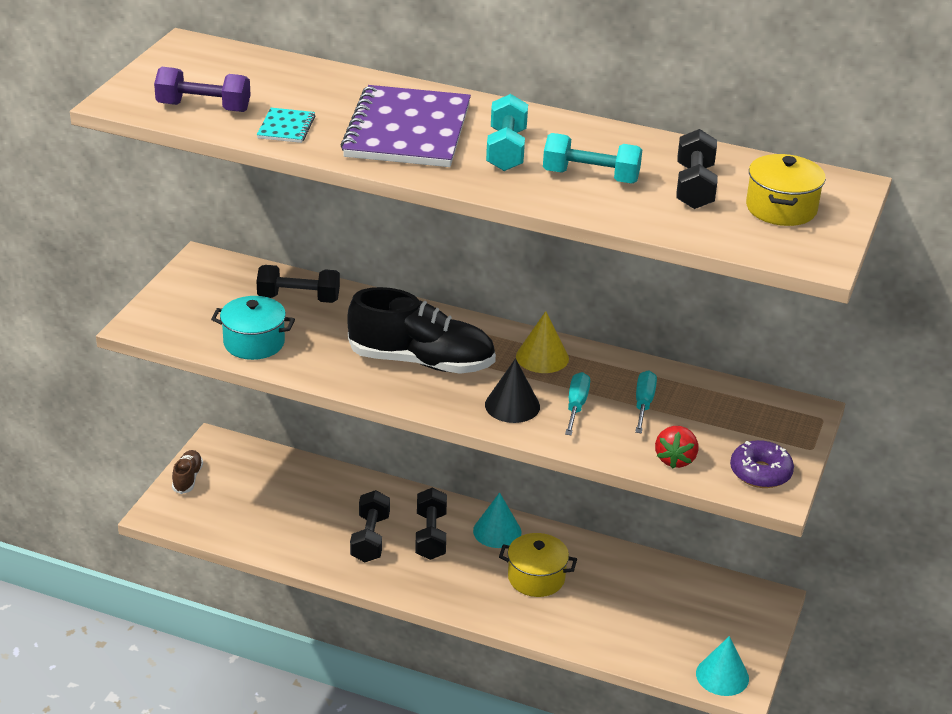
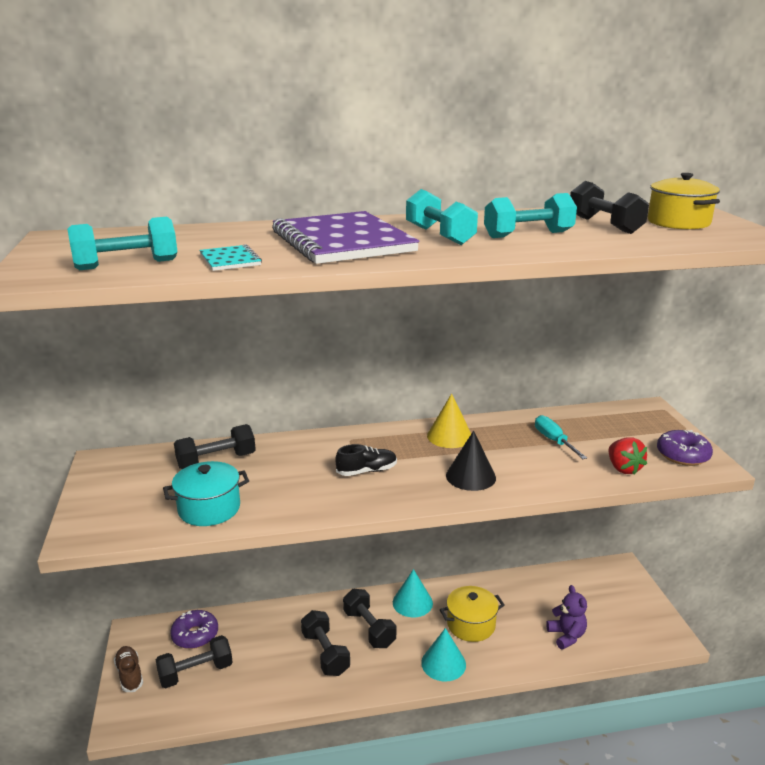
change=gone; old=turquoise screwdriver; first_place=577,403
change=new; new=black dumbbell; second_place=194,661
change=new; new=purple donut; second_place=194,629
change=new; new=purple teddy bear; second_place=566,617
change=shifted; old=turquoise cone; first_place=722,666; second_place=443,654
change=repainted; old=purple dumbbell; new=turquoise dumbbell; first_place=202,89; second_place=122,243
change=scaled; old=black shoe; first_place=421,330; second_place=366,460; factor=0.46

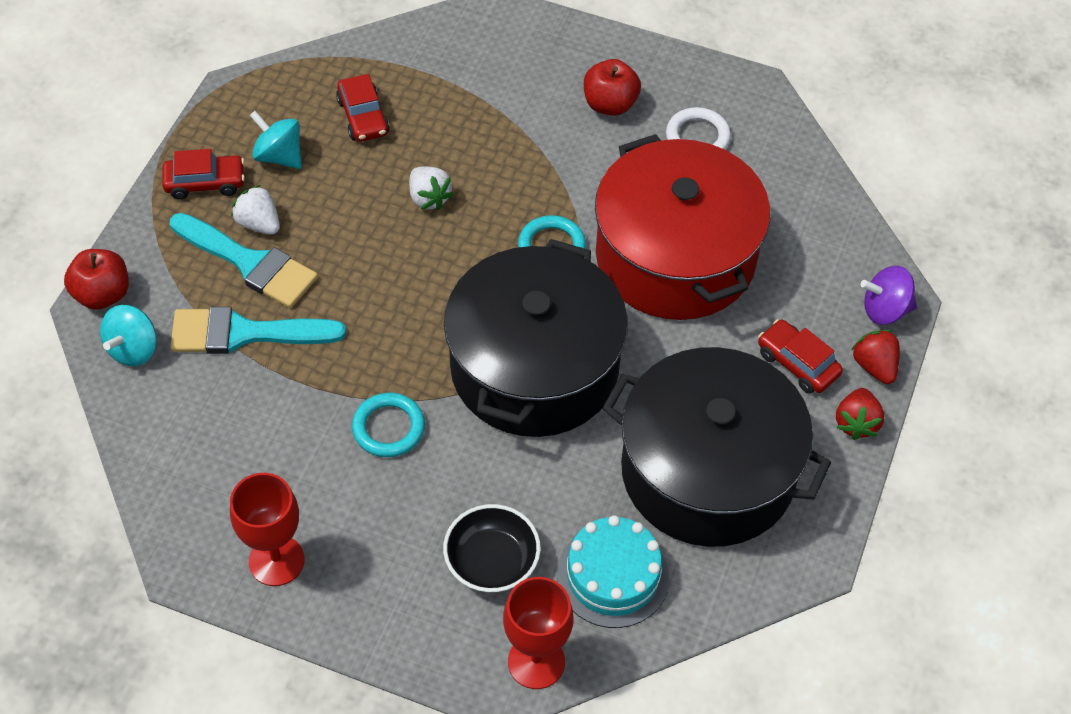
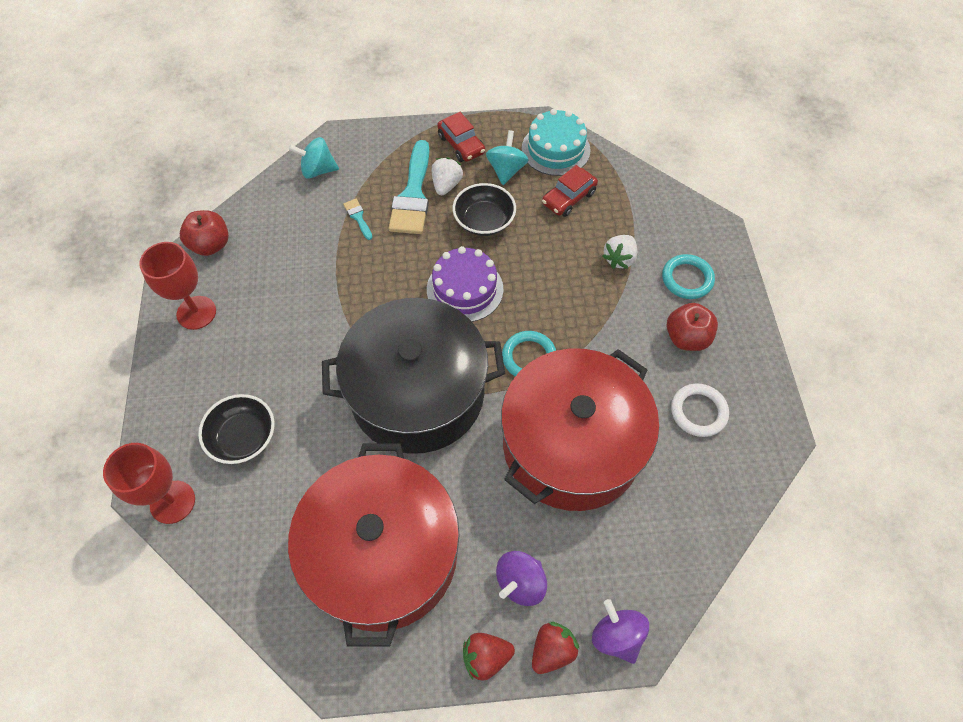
change=new; new=purple cake; second_place=465,284
change=new; new=black bowl; second_place=484,209
change=shifted; old=red apple; first_place=96,279; second_place=204,233
change=shifted; old=turquoise ring; first_place=388,425; second_place=688,276
change=shifted; old=white strawberry; first_place=431,188; second_place=619,252
change=shifted; old=turquoise cake; first_place=613,571; second_place=556,142
change=swapped; old=red car; new=purple spinning top; first_place=800,356; second_place=521,578
change=repainted; old=black pot; new=red pot; first_place=716,447; second_place=374,545
change=scaled; old=turquoise brush; first_place=258,330; second_place=358,219; factor=0.43

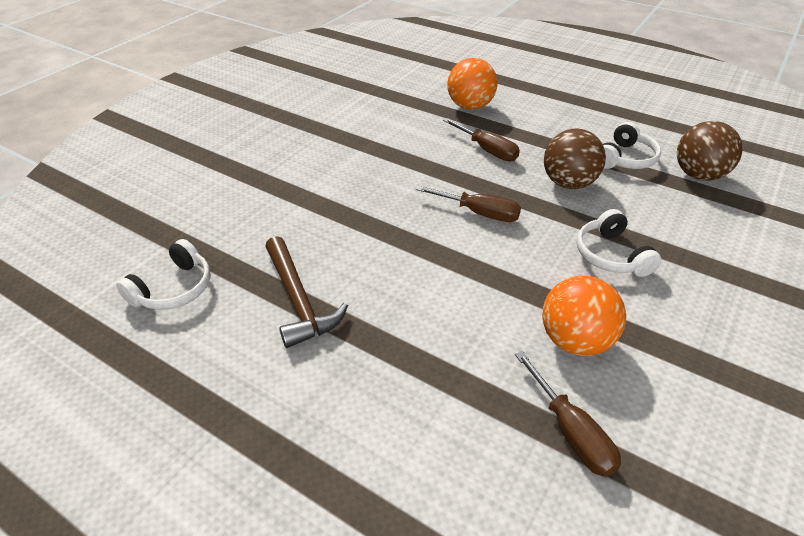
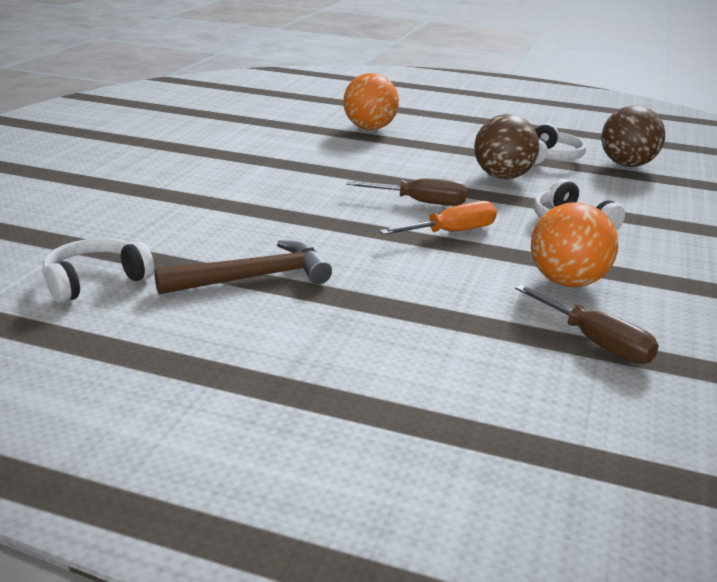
change=gone; old=brown screwdriver; first_place=481,139
change=new; new=orange screwdriver; second_place=438,218
change=rotated; old=white headphones; first_place=163,274; second_place=98,270; degrees=-150
change=rotated; old=brown hammer; first_place=306,292; second_place=243,267; degrees=-75

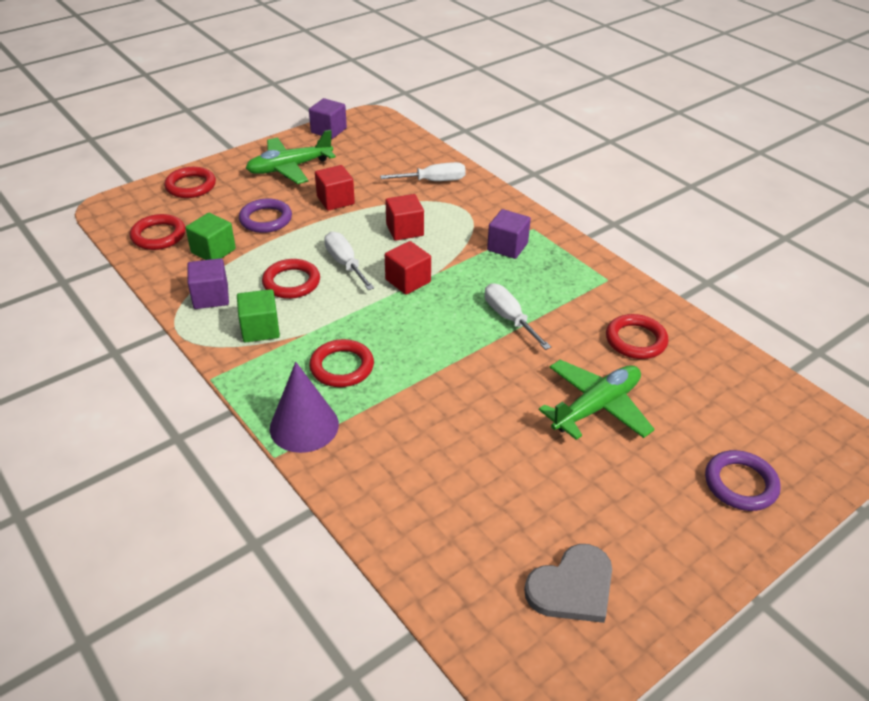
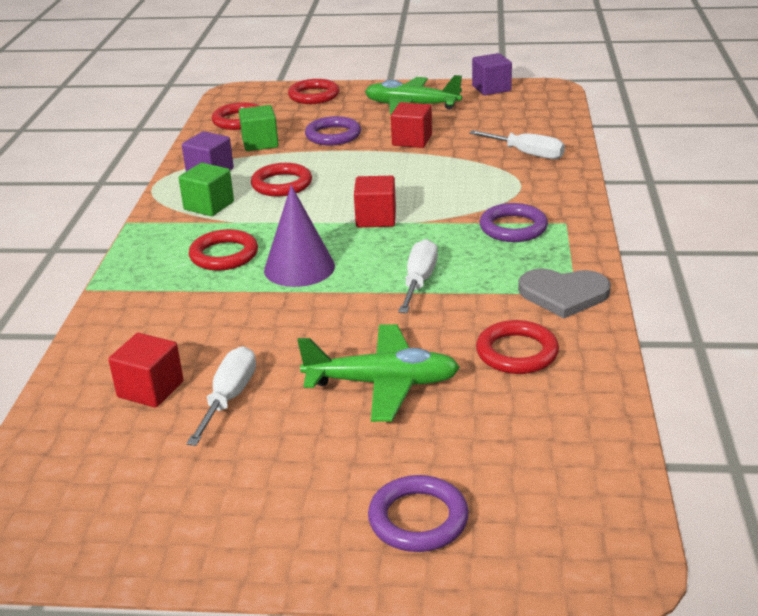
change=shifted; old=purple cone; first_place=304,407; second_place=299,236
change=shifted; old=white screwdriver; first_place=349,260; second_place=221,396
change=shifted; old=red cube; first_place=405,217; second_place=146,370
change=shifted; old=grey heart; first_place=568,583; second_place=564,293
change=swapped; old=purple cube; new=purple ring; first_place=509,234; second_place=514,222

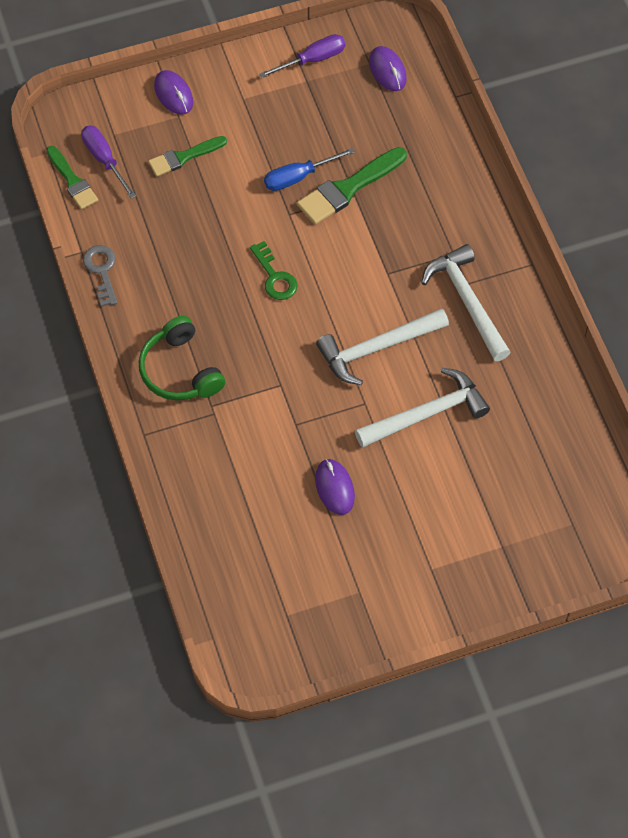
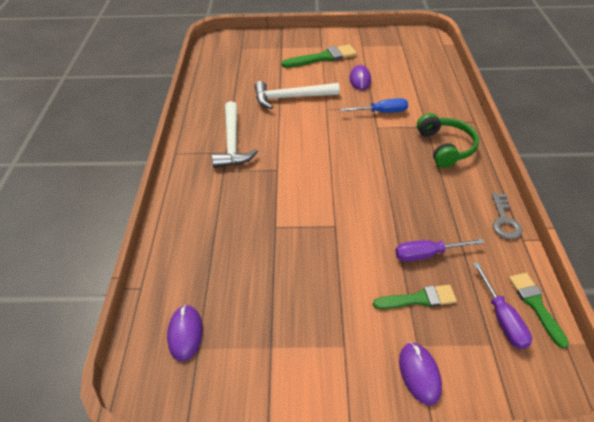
change=gone; old=green key; first_place=274,270
change=gone; old=white hammer; first_place=382,346
change=shifted; old=purple screwdriver; first_place=302,56; second_place=439,250
change=shifted; old=blue screwdriver; first_place=309,169; second_place=374,105
change=shifted; old=green brush; first_place=352,186; second_place=319,56

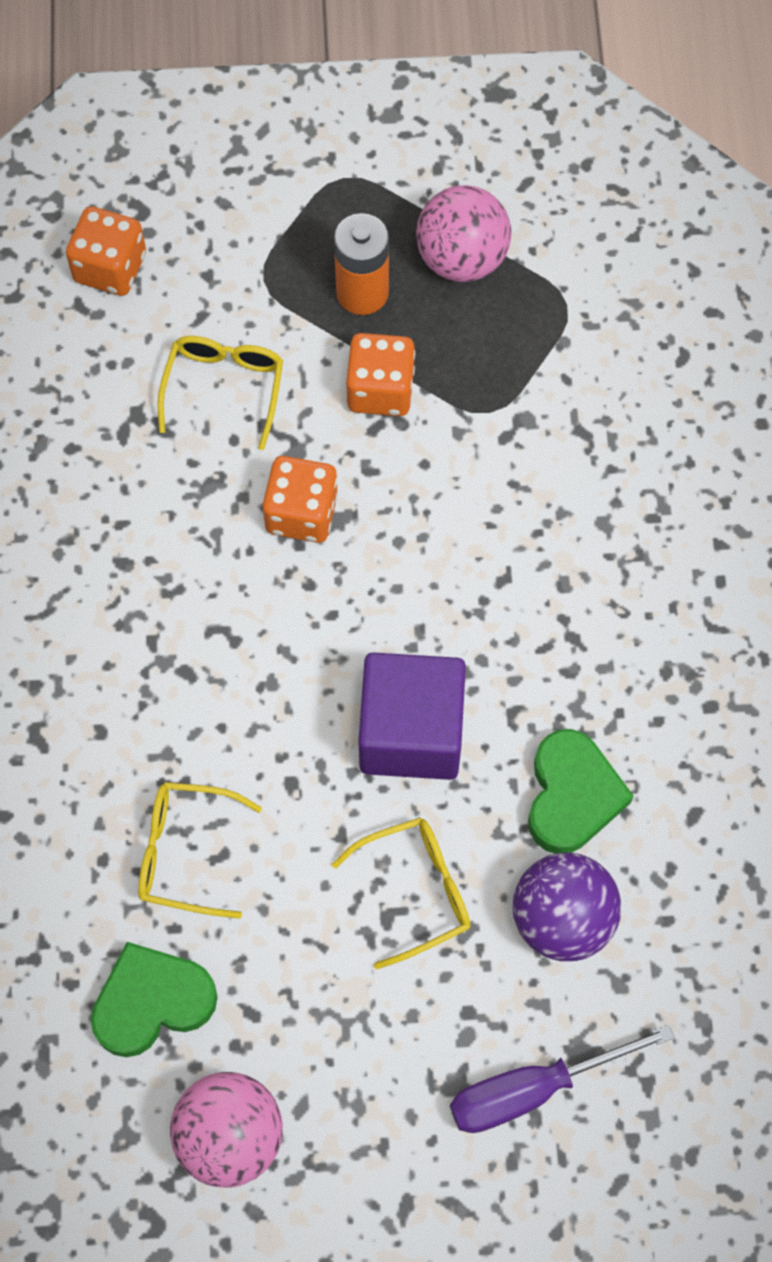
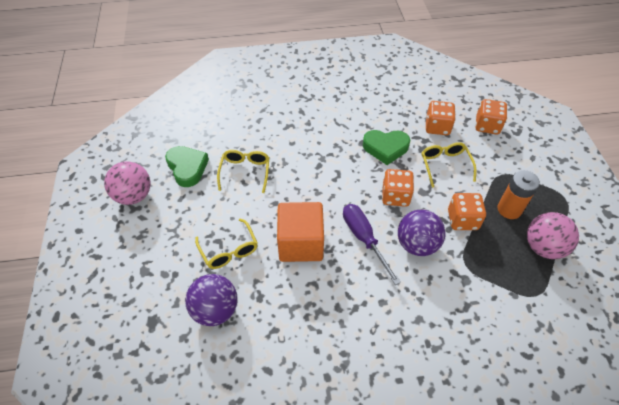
change=new; new=purple ball; second_place=421,233
change=new; new=orange dice; second_place=441,118
change=shifted; old=purple screwdriver; first_place=562,1078; second_place=372,244
change=shifted; old=green heart; first_place=581,791; second_place=386,147
change=repainted; old=purple cube; new=orange cube; first_place=412,716; second_place=300,232
change=rotated; old=yellow glasses; first_place=220,393; second_place=449,165; degrees=-105

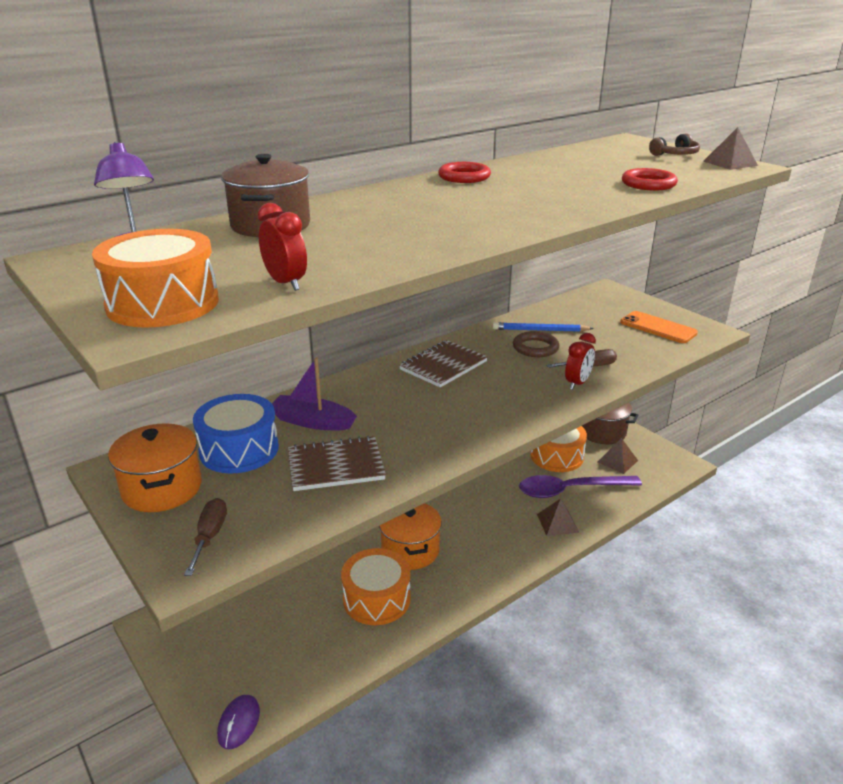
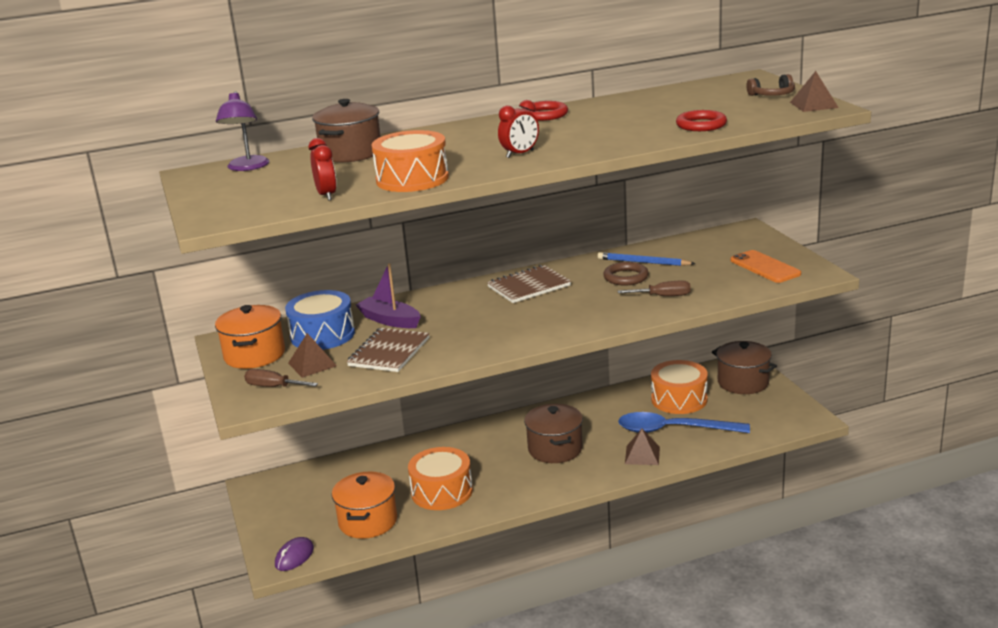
change=new; new=brown pot; second_place=553,433
change=shifted; old=orange drum; first_place=155,278; second_place=410,161
change=shifted; old=orange pot; first_place=410,536; second_place=364,505
change=shifted; old=red clock; first_place=580,361; second_place=518,129
change=shifted; old=brown pyramid; first_place=618,456; second_place=312,355
change=repainted; old=purple spoon; new=blue spoon; first_place=580,486; second_place=684,422
change=rotated; old=brown screwdriver; first_place=205,537; second_place=281,378; degrees=-90
change=rotated; old=brown notebook; first_place=337,463; second_place=388,350; degrees=-75

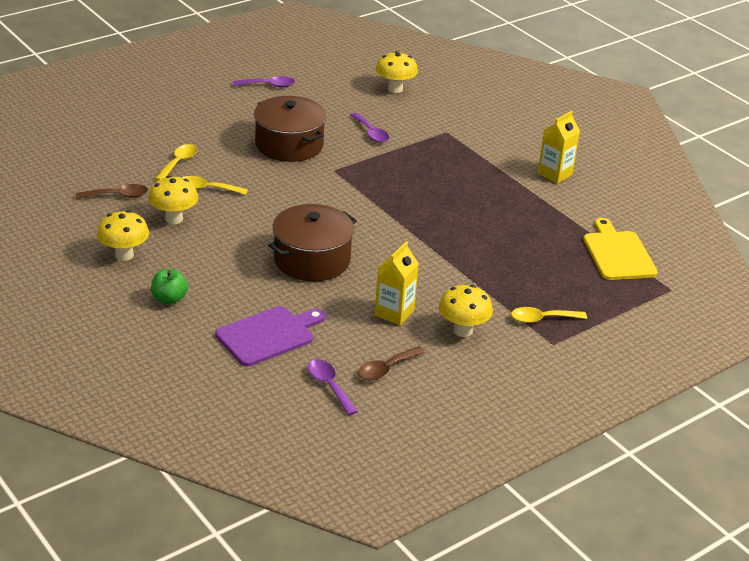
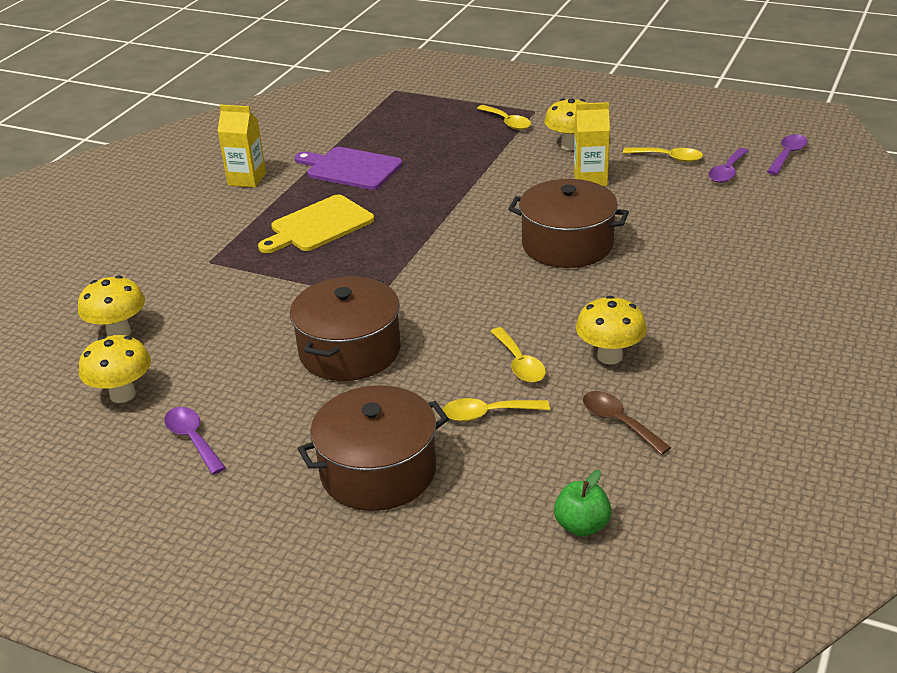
change=new; new=brown pot; second_place=373,448
change=shifted; old=yellow mushroom; first_place=123,235; second_place=115,369
change=shifted; old=green apple; first_place=169,286; second_place=583,503
change=shifted; old=purple cutting board; first_place=270,336; second_place=348,168
change=shifted; old=purple spoon; first_place=370,128; second_place=787,154
change=shifted; old=yellow cutting board; first_place=620,249; second_place=316,224
change=repainted; old=brown spoon; new=yellow spoon; first_place=391,363; second_place=663,154

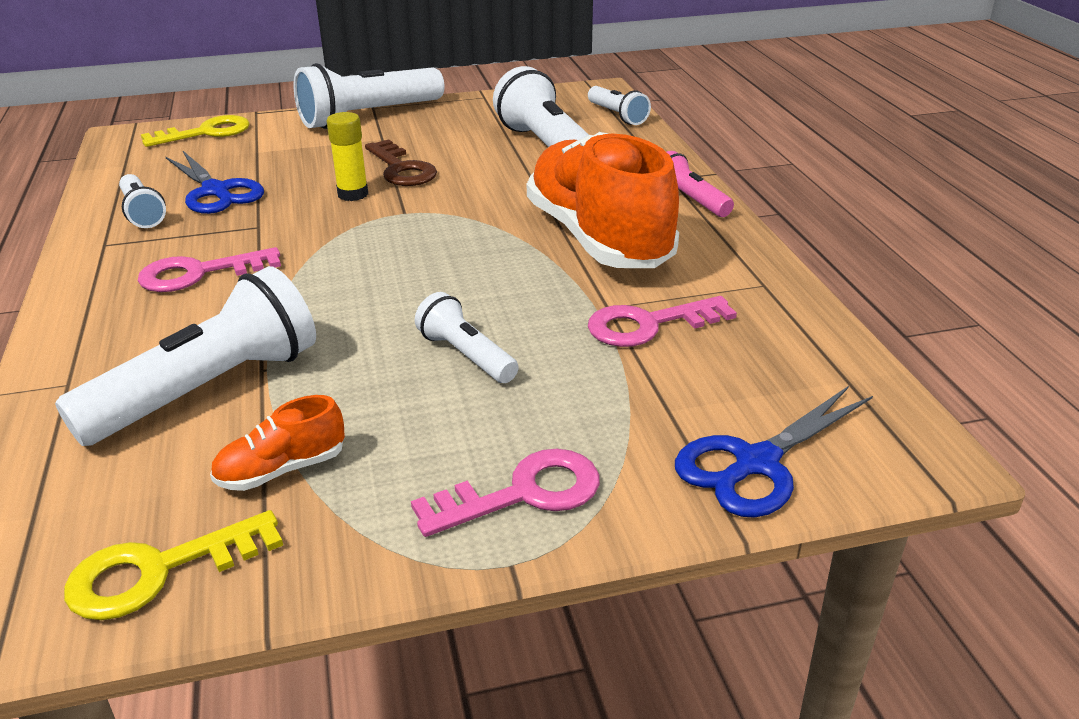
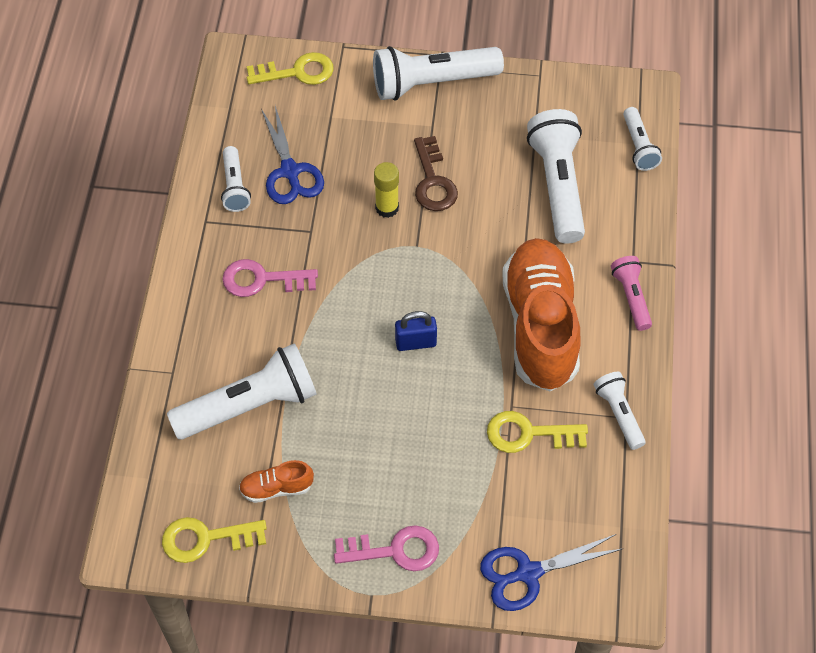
change=new; new=blue padlock; second_place=416,331
change=shifted; old=white flashlight; first_place=467,337; second_place=620,411
change=repainted; old=pink key; new=yellow key; first_place=662,321; second_place=537,432

